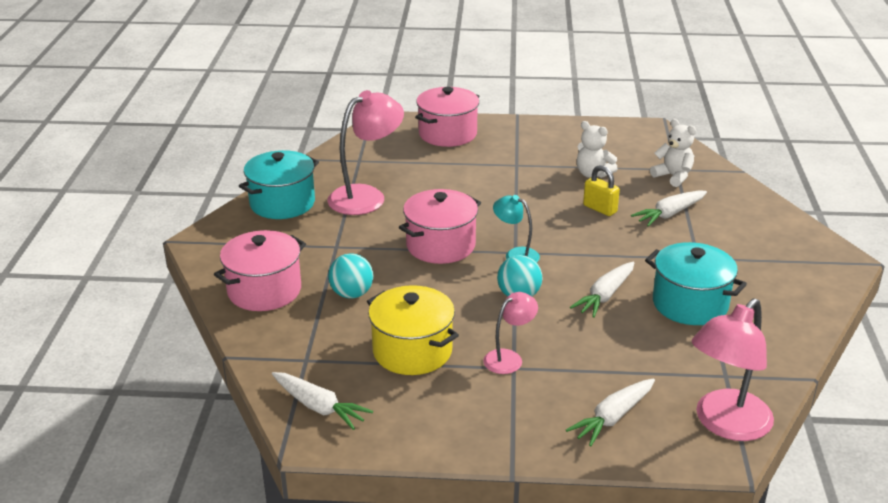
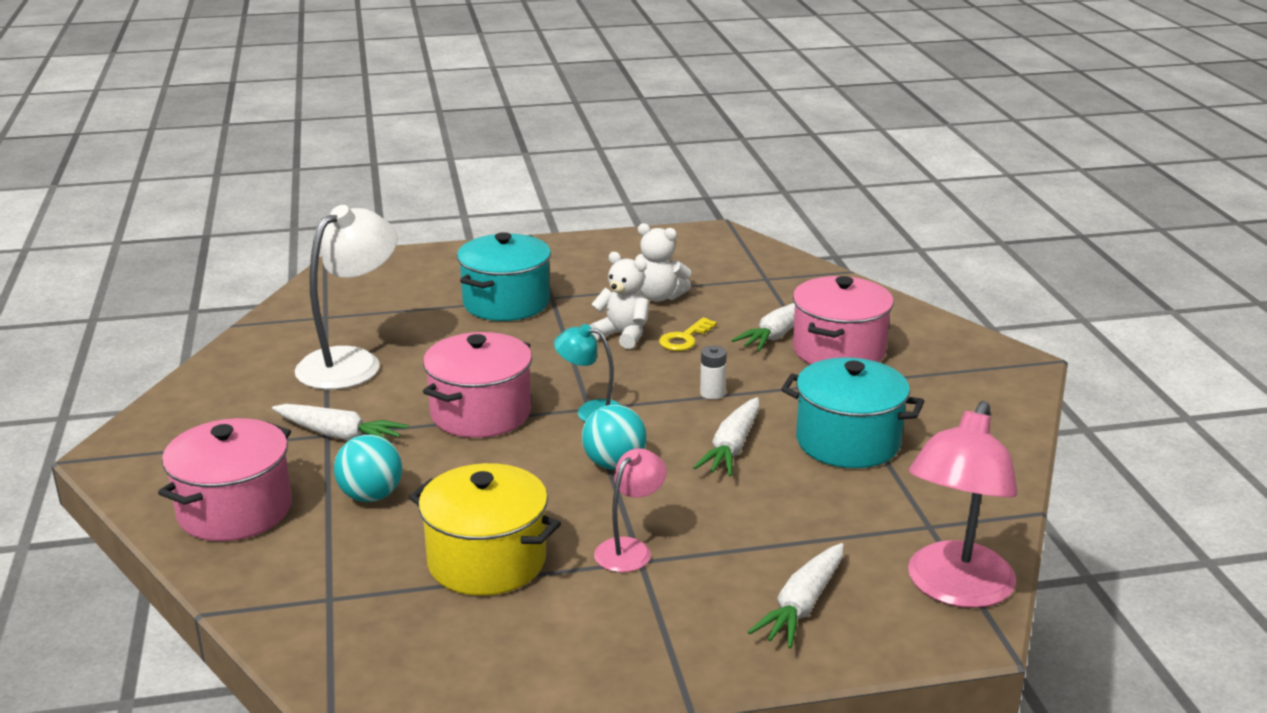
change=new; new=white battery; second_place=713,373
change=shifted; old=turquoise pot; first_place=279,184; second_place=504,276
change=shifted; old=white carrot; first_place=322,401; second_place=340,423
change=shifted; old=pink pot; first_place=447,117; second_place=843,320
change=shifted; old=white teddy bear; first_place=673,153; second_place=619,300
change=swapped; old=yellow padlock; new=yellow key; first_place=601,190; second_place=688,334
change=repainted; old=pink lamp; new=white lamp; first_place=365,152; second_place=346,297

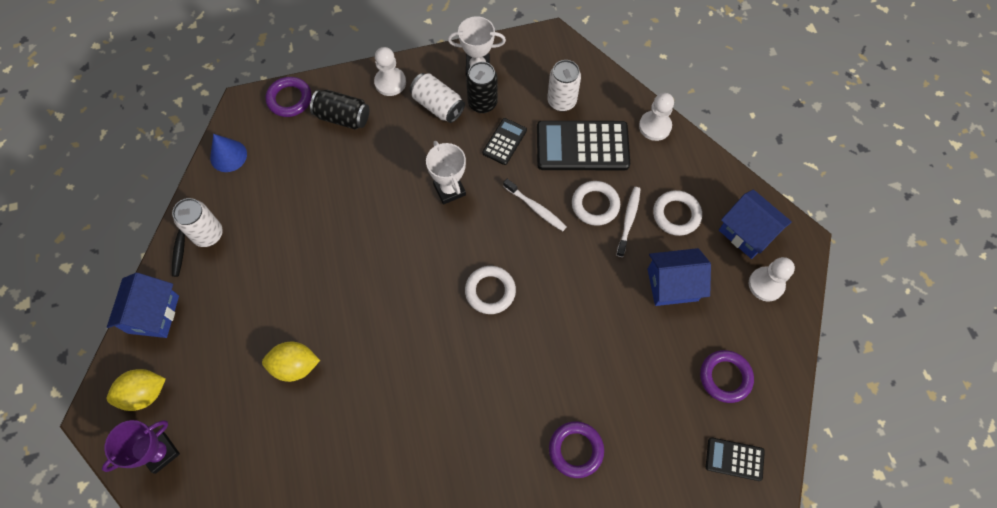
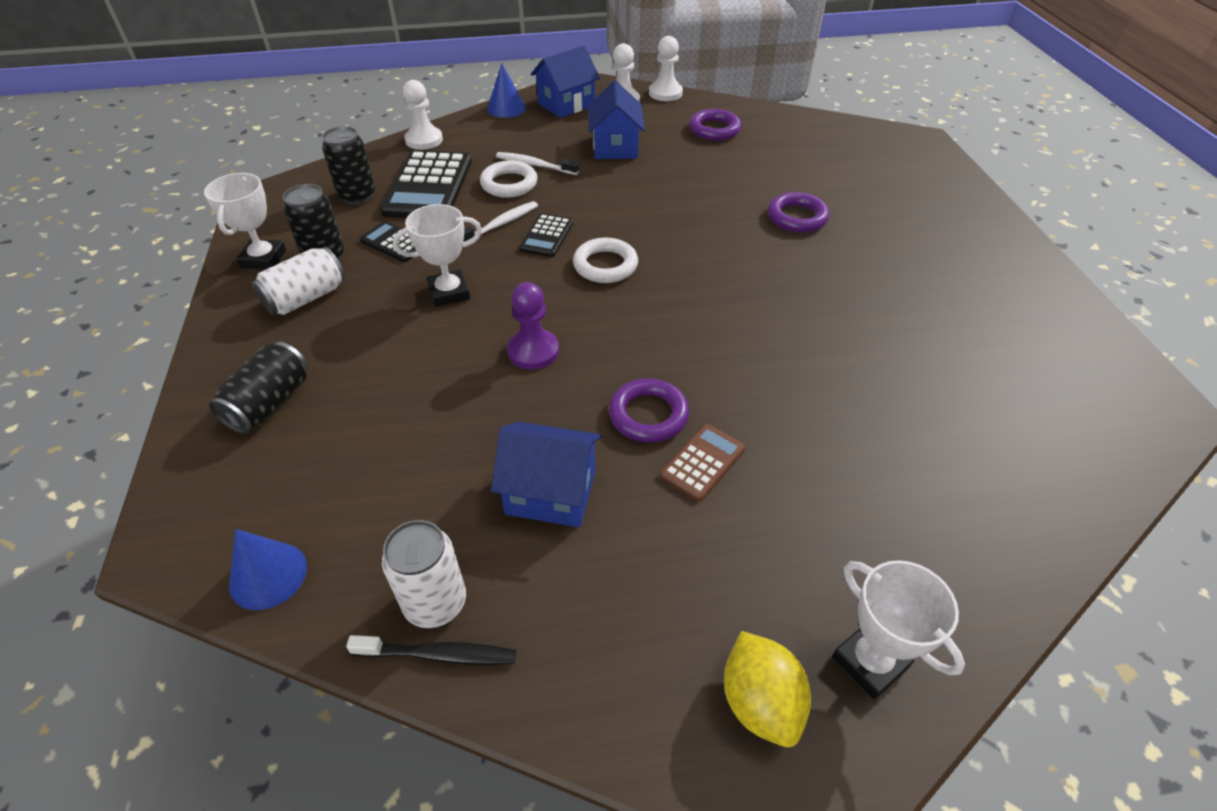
change=gone; old=white ring; first_place=677,213
change=new; new=blue cone; second_place=506,90
change=new; new=purple pawn; second_place=533,325
change=shifted; old=blue house; first_place=143,305; second_place=546,474
change=shifted; old=purple ring; first_place=289,97; second_place=649,410
change=shifted; old=white pawn; first_place=390,71; second_place=666,68
change=shifted; old=black calculator; first_place=735,459; second_place=546,235
change=swapped; old=yellow lemon; new=brown calculator; first_place=291,362; second_place=703,462
change=repainted; old=purple trophy; new=white trophy; first_place=141,447; second_place=898,630
change=repainted; old=white can; new=black can; first_place=564,86; second_place=348,165

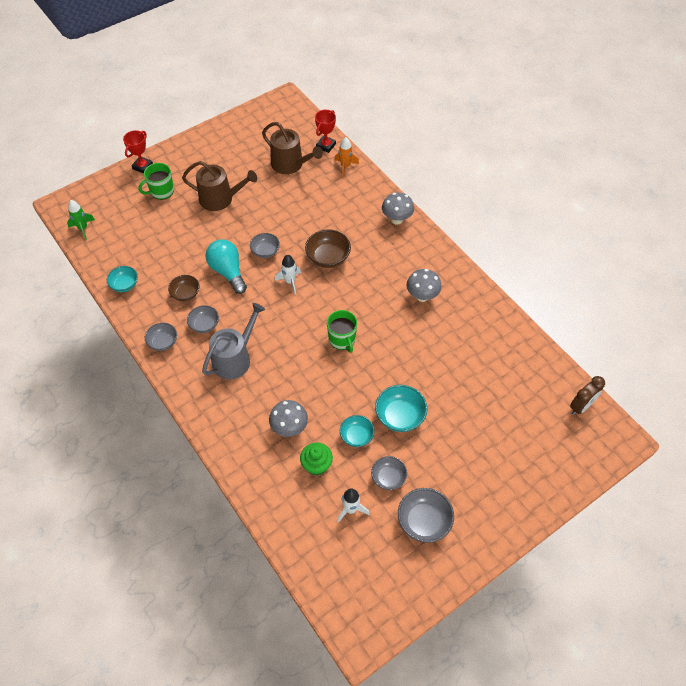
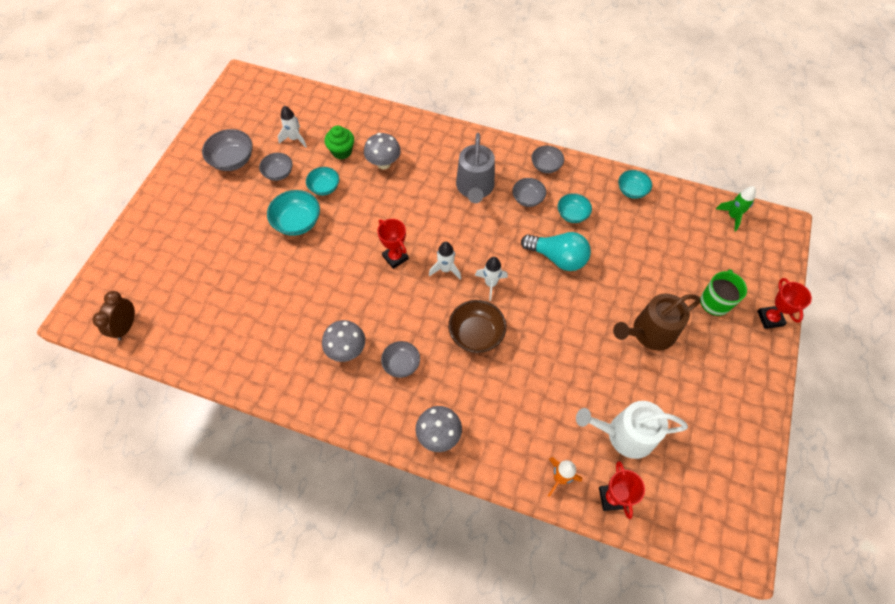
change=new; new=white rocket; second_place=445,261
change=shifted; old=grey bowl; first_place=265,245; second_place=400,359
change=swapped; old=green mug; new=red trophy; first_place=342,331; second_place=393,244
change=repainted; old=brown bowl; new=turquoise bowl; first_place=184,288; second_place=575,208
change=repainted; old=brown watering can; new=white watering can; first_place=292,148; second_place=632,430

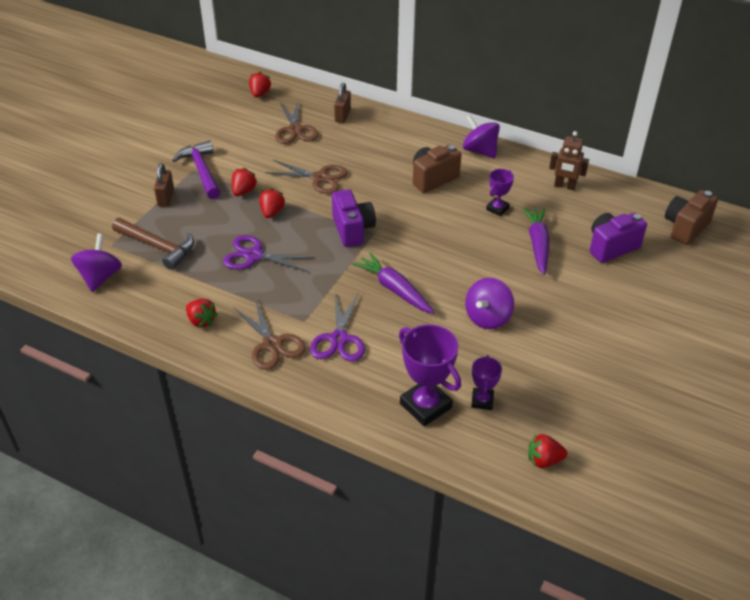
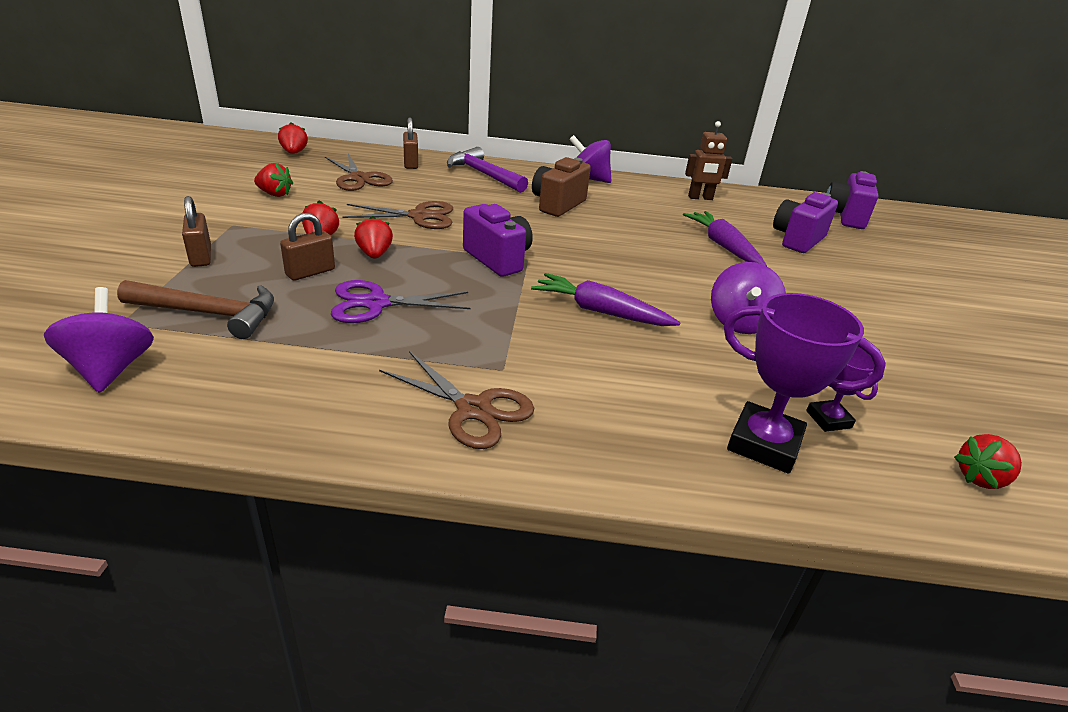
change=gone; old=purple scissors; first_place=337,327
change=gone; old=purple trophy; first_place=500,192
change=new; new=brown padlock; second_place=307,247
change=shifted; old=purple hammer; first_place=196,169; second_place=487,170
change=shifted; old=red strawberry; first_place=202,313; second_place=273,180
change=repainted; old=brown camera; new=purple camera; first_place=691,217; second_place=852,200

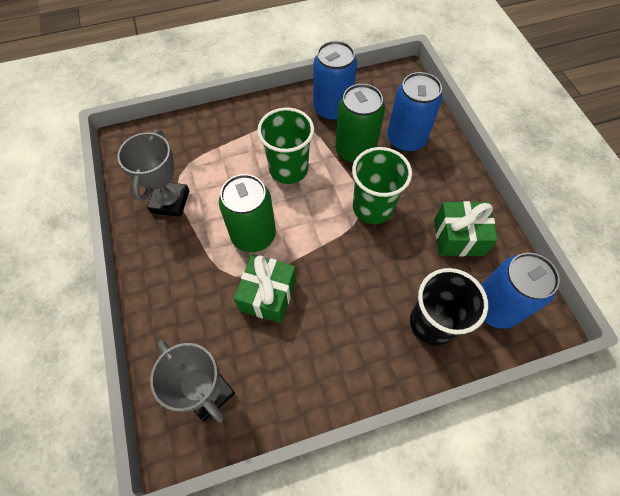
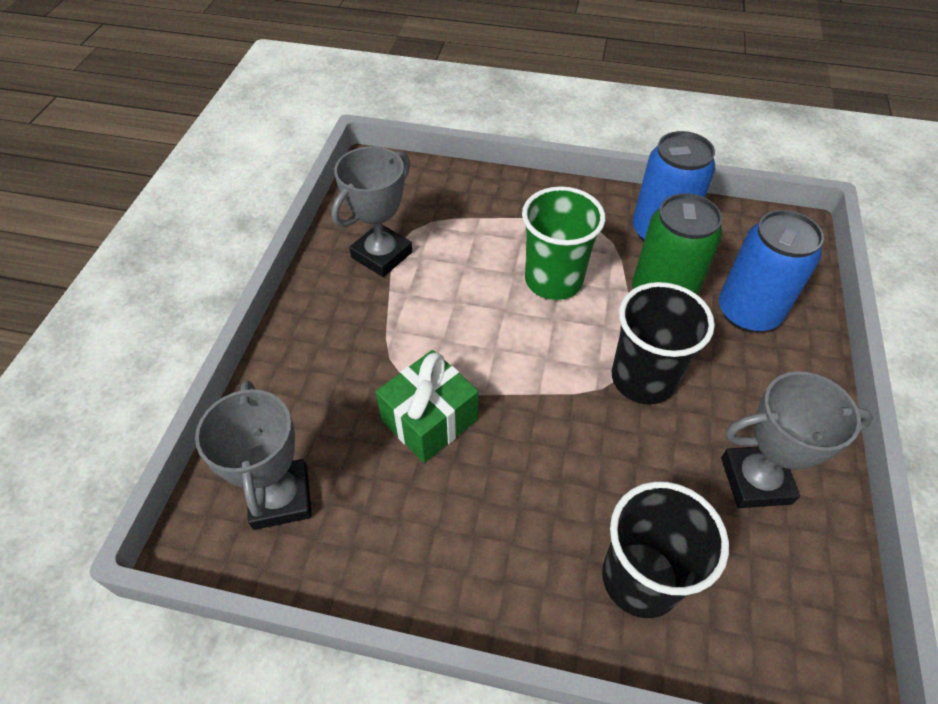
change=gone; old=green can; first_place=247,213
change=gone; old=blue can; first_place=520,291
change=swapped; old=green gift; new=grey trophy; first_place=466,228; second_place=797,439
change=repainted; old=green cup; new=black cup; first_place=382,185; second_place=663,343

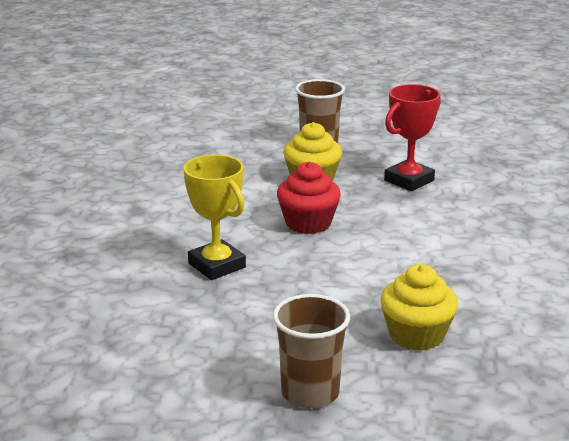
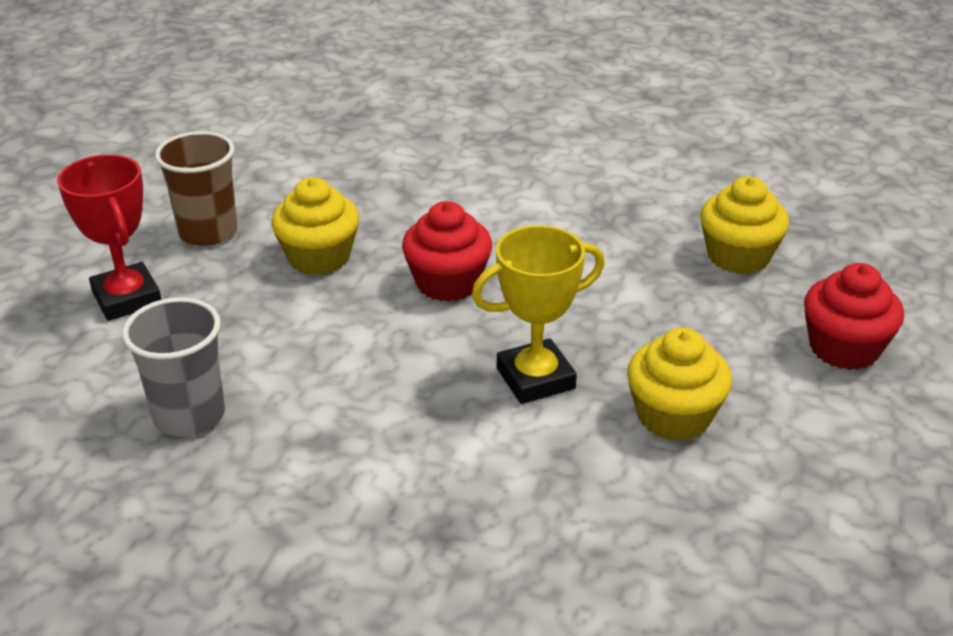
change=new; new=grey cup; second_place=173,367
change=new; new=yellow cupcake; second_place=679,384
change=shifted; old=red trophy; first_place=412,137; second_place=109,237
change=swapped; old=brown cup; new=red cupcake; first_place=311,351; second_place=854,316

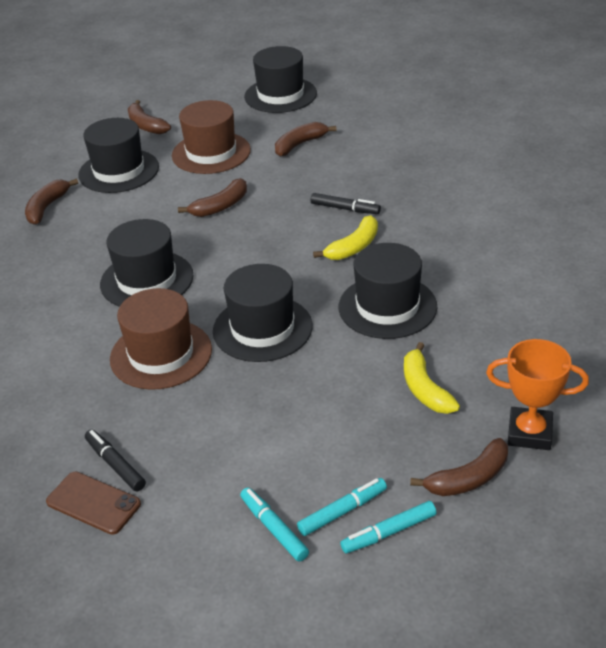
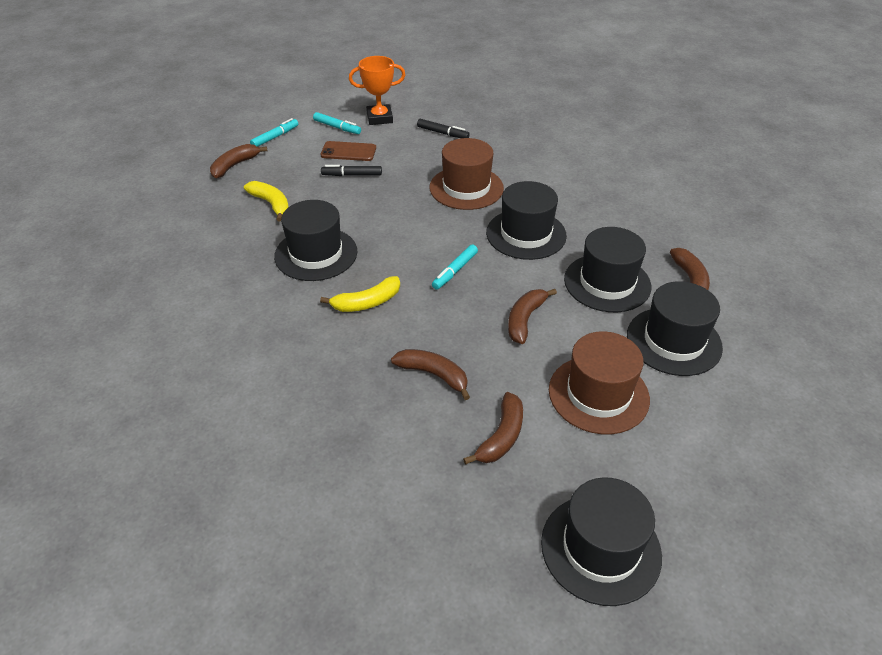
change=shifted; old=brown phone; first_place=93,503; second_place=348,151
change=shifted; old=brown banana; first_place=149,117; second_place=430,374
change=shifted; old=black hat; first_place=263,313; second_place=607,269
change=shifted; old=turquoise marker; first_place=342,507; second_place=455,267
change=shifted; old=black marker; first_place=345,203; second_place=351,170
change=shifted; old=orange trophy; first_place=537,394; second_place=377,90
change=rotated; old=yellow banana; first_place=345,237; second_place=360,294; degrees=-135

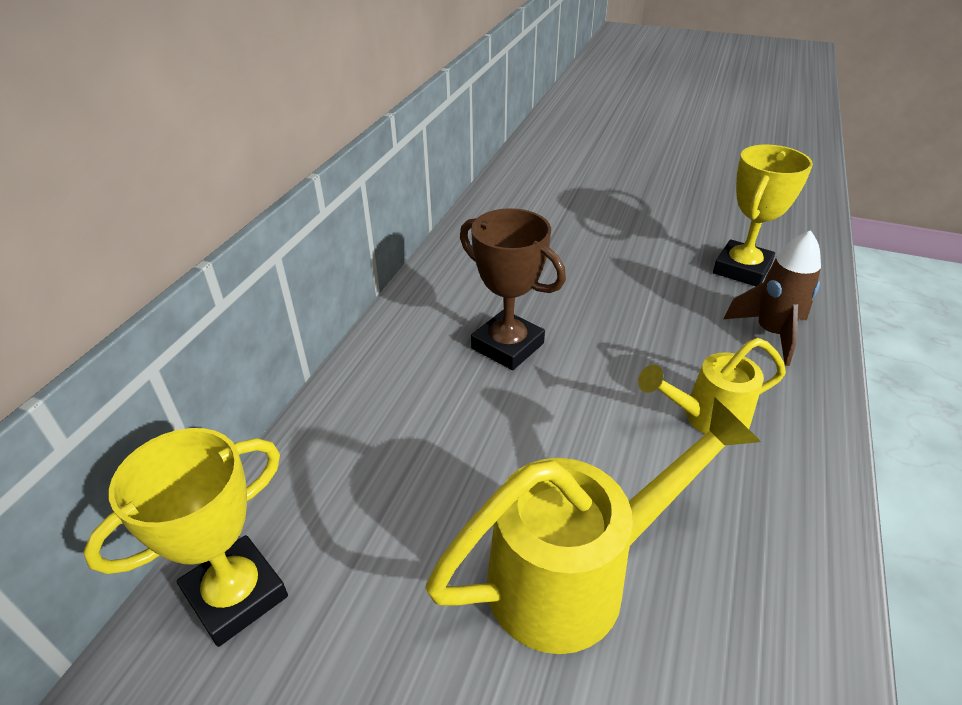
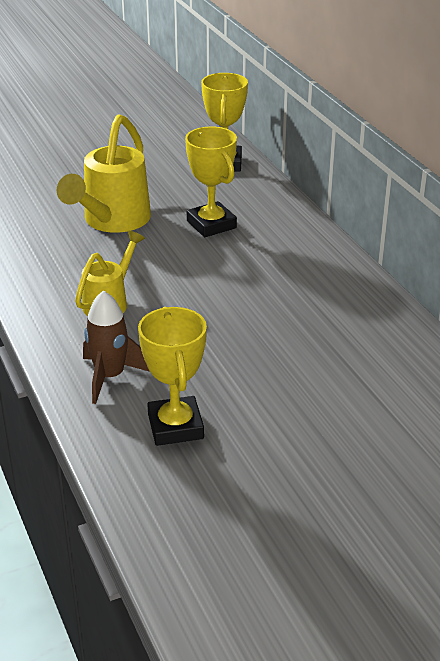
change=gone; old=brown trophy; first_place=513,289
change=new; new=yellow trophy; second_place=211,182

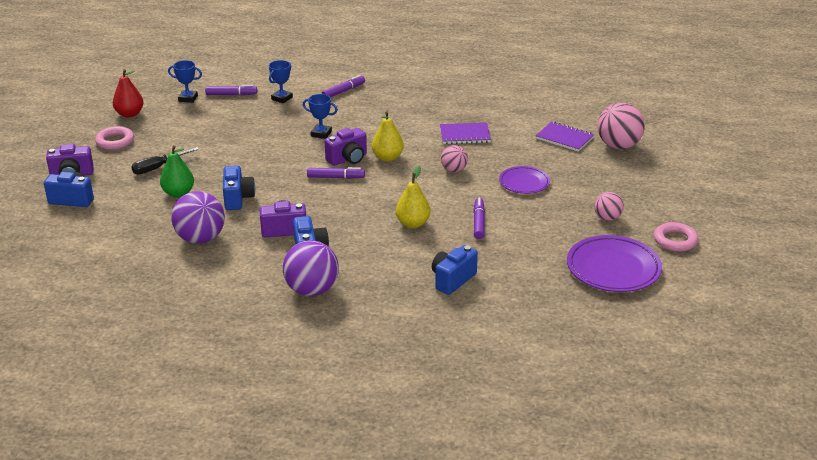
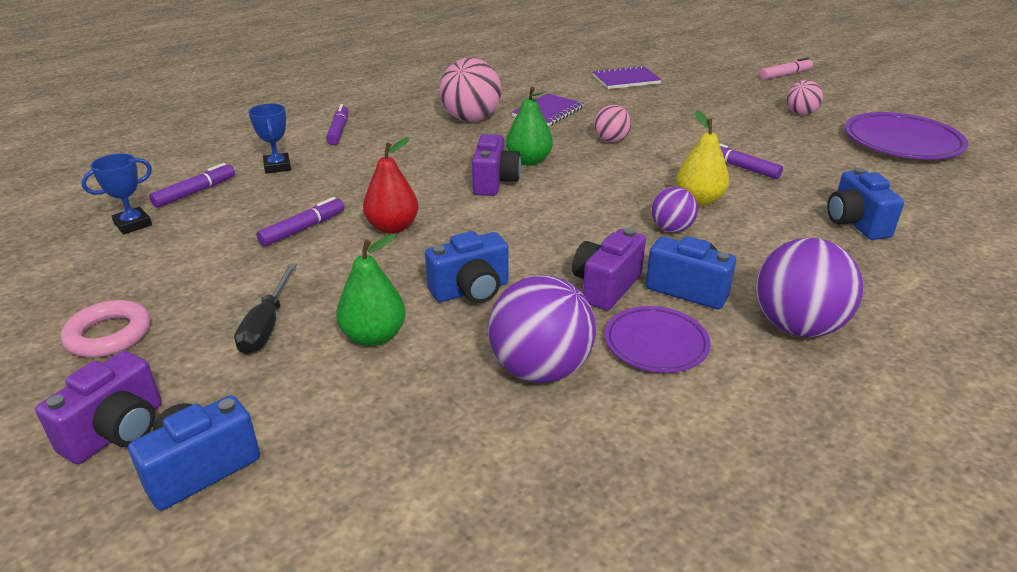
change=gone; old=blue trophy; first_place=320,116
change=gone; old=pink ring; first_place=676,237
change=new; new=purple ball; second_place=674,210
change=new; new=pink marker; second_place=786,68
change=shifted; old=red pear; first_place=128,93; second_place=391,185
change=shifted; old=purple marker; first_place=336,173; second_place=300,222
change=shifted; old=purple plate; first_place=524,180; second_place=657,339
change=shifted; old=pink ball; first_place=621,126; second_place=470,90
change=repainted; old=yellow pear; new=green pear; first_place=388,136; second_place=529,126
change=rotated; old=blue camera; first_place=239,187; second_place=467,267; degrees=120

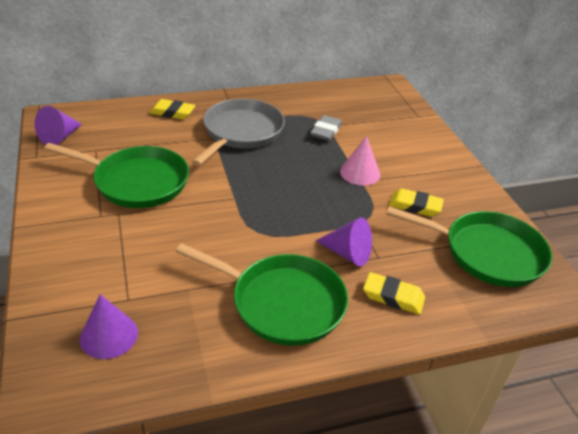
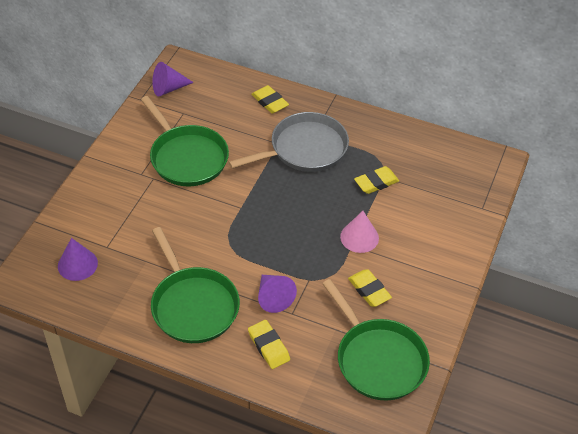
change=repainted; old=grey eraser; new=yellow eraser; first_place=326,128; second_place=376,180

